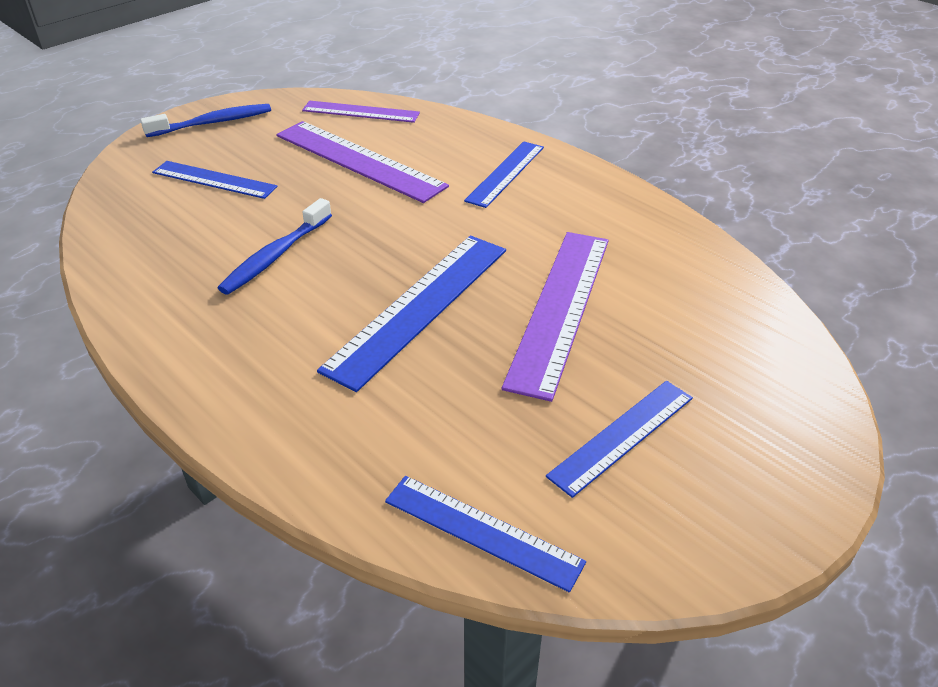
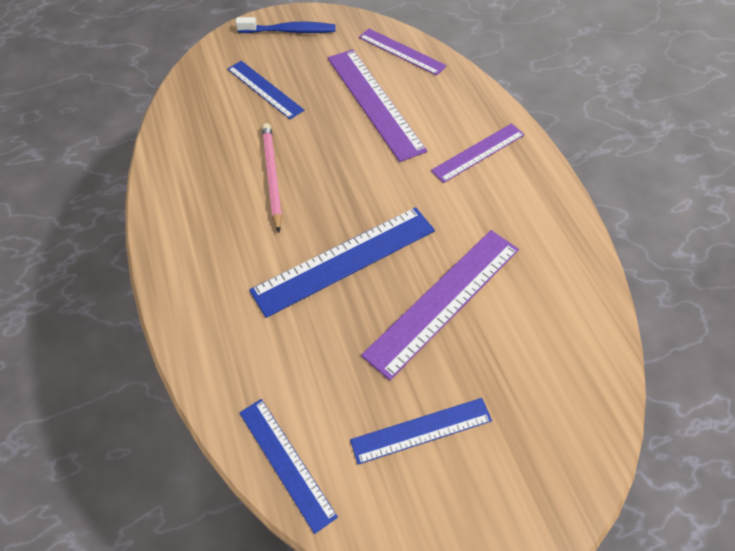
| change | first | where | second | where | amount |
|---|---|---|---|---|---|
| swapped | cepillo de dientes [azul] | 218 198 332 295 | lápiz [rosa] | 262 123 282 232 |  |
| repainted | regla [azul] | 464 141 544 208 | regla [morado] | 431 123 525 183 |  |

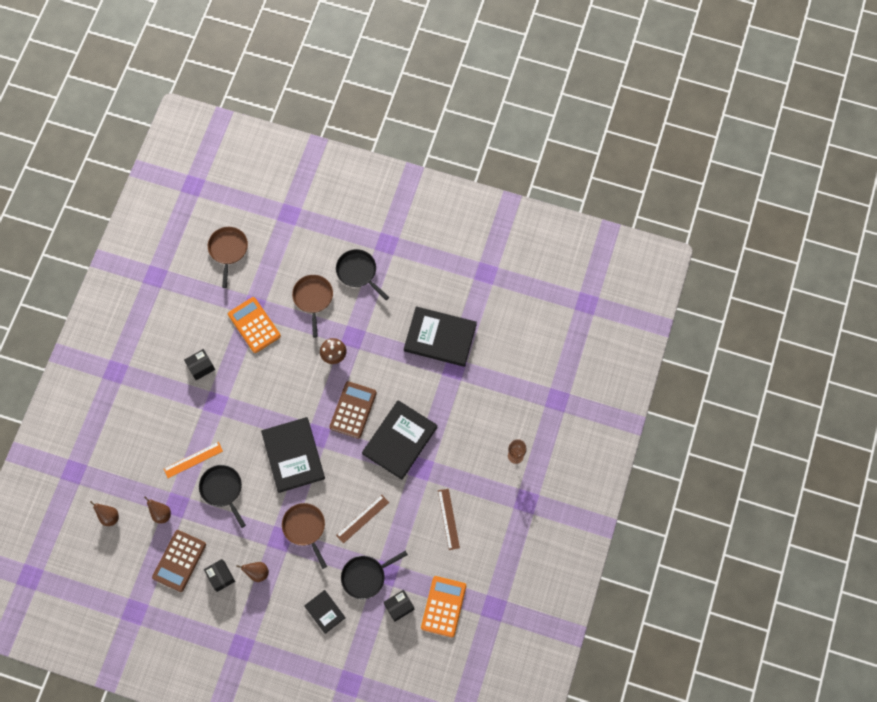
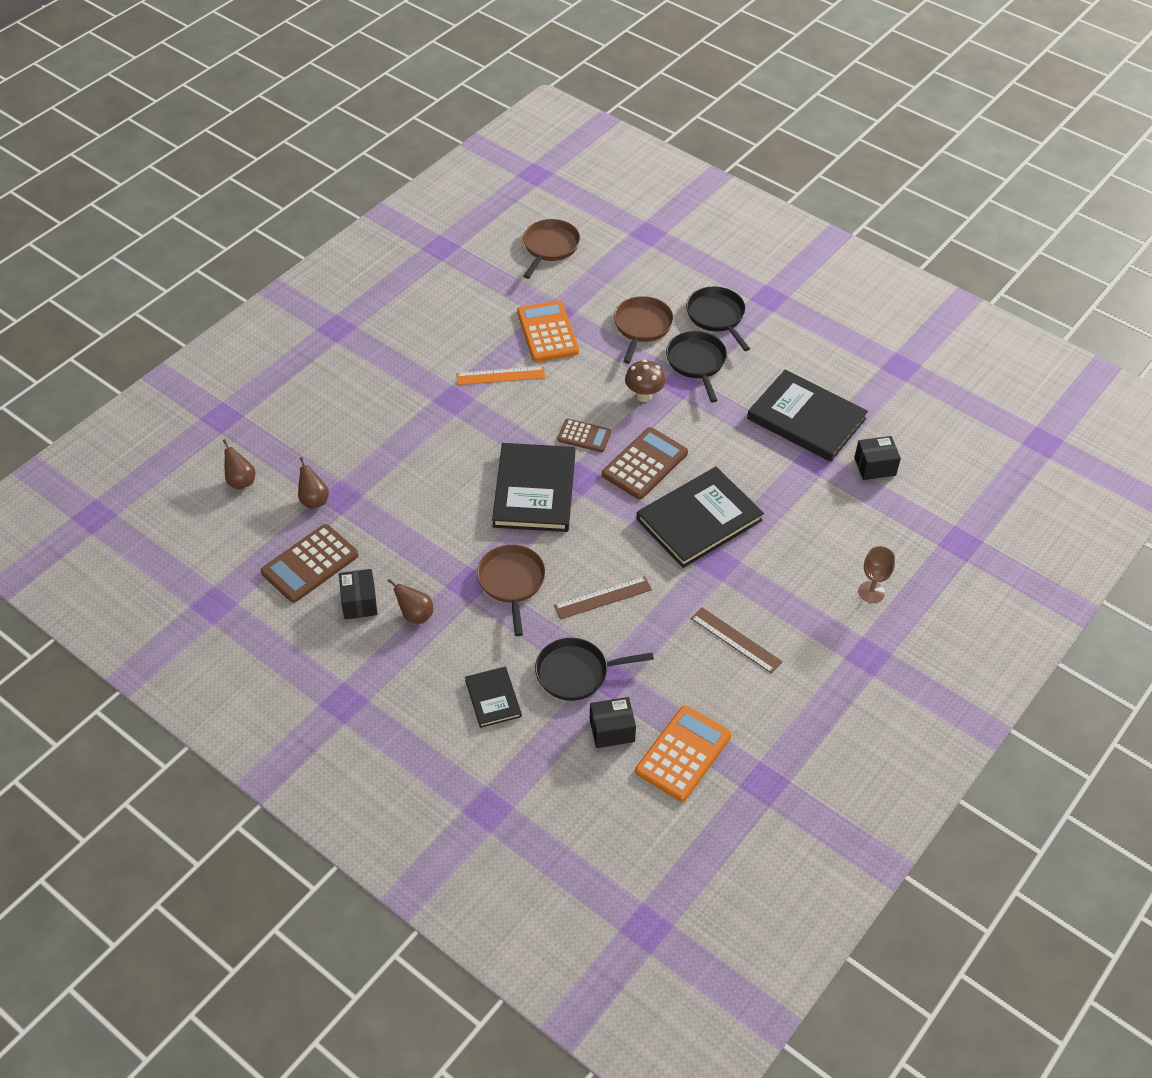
| change | first | where | second | where | amount |
|---|---|---|---|---|---|
| new |  |  | calculadora [marrón] | 558 419 612 452 |  |
| shifted | regla [naranja] | 164 442 223 478 |  | 456 366 545 385 |  |
| shifted | caja [negro] | 184 349 215 380 |  | 854 436 901 480 |  |
| shifted | sartén [negro] | 199 465 246 528 |  | 666 331 727 403 |  |
| rotated | regla [marrón] | 438 488 460 550 |  | 691 607 783 674 | 60 degrees counterclockwise |

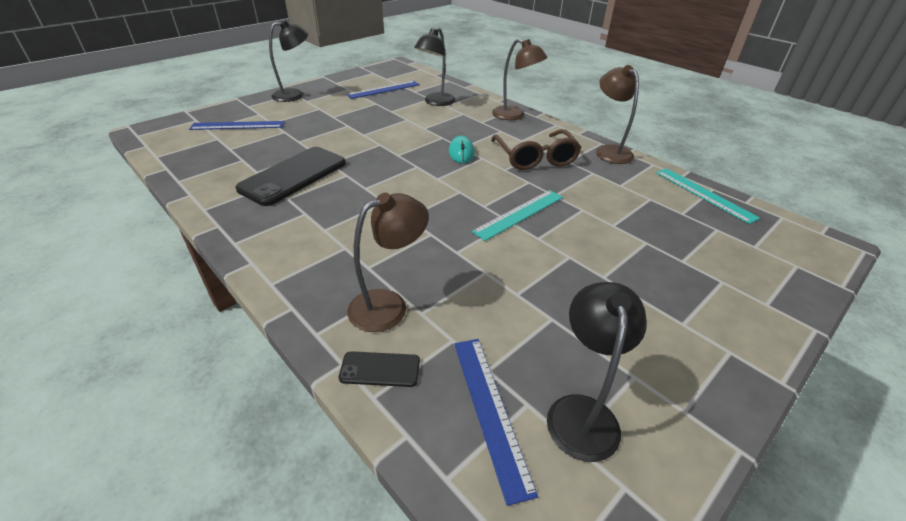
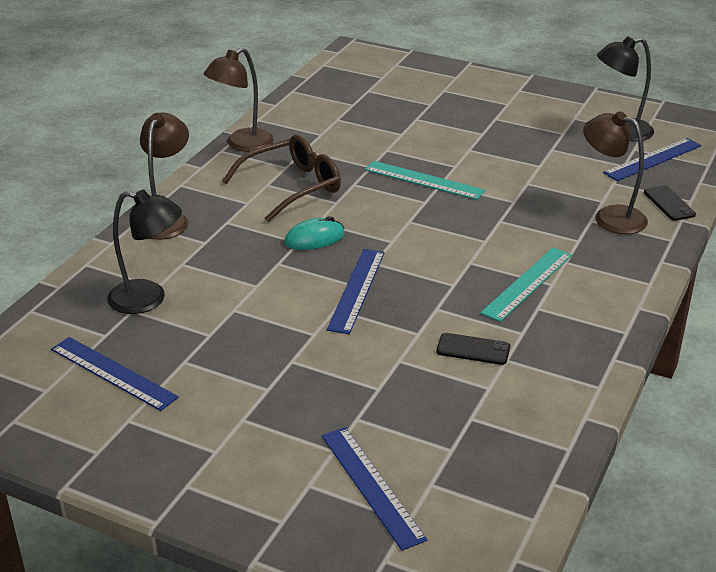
| change | first | where | second | where | amount |
|---|---|---|---|---|---|
| gone | lámpara [negro] | 269 20 309 102 |  |  |  |
| new |  |  | regla [azul] | 327 249 385 334 |  |
| shifted | regla [turquesa] | 656 168 760 224 |  | 481 247 572 322 |  |
| scaled | móvil [negro] | 236 147 346 206 |  | 437 333 510 365 | x0.46 |

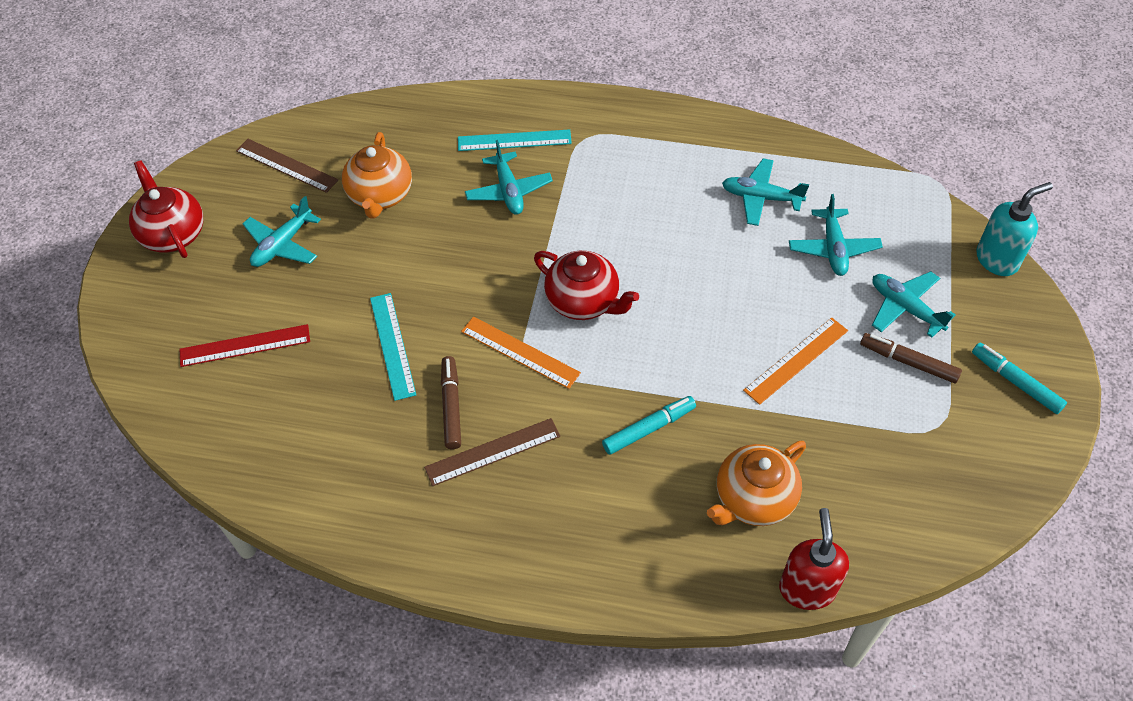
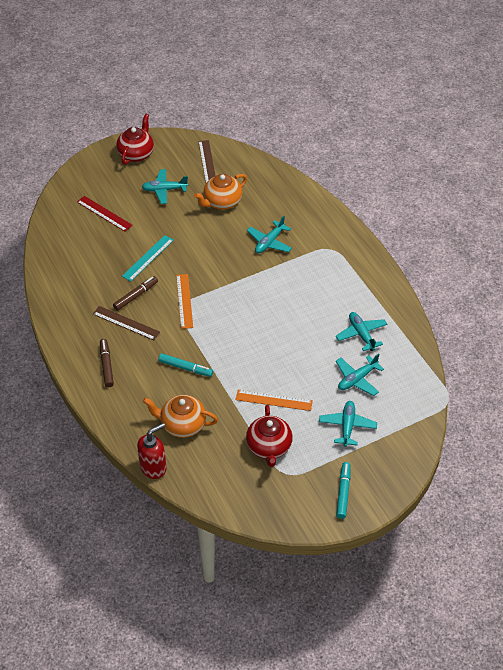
| change | first | where | second | where | amount |
|---|---|---|---|---|---|
| gone | regla [turquesa] | 458 129 572 151 |  |  |  |
| gone | dispensador de jabón [turquesa] | 977 182 1053 276 |  |  |  |
| shifted | tetera [rojo] | 534 251 639 320 |  | 246 405 293 467 |  |
| shifted | rotulador [marrón] | 860 333 962 383 |  | 100 339 114 387 |  |

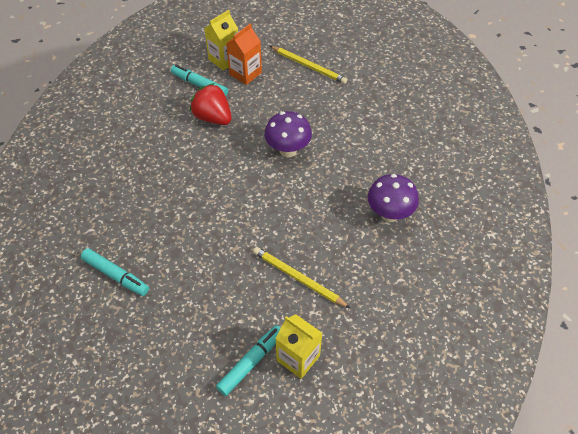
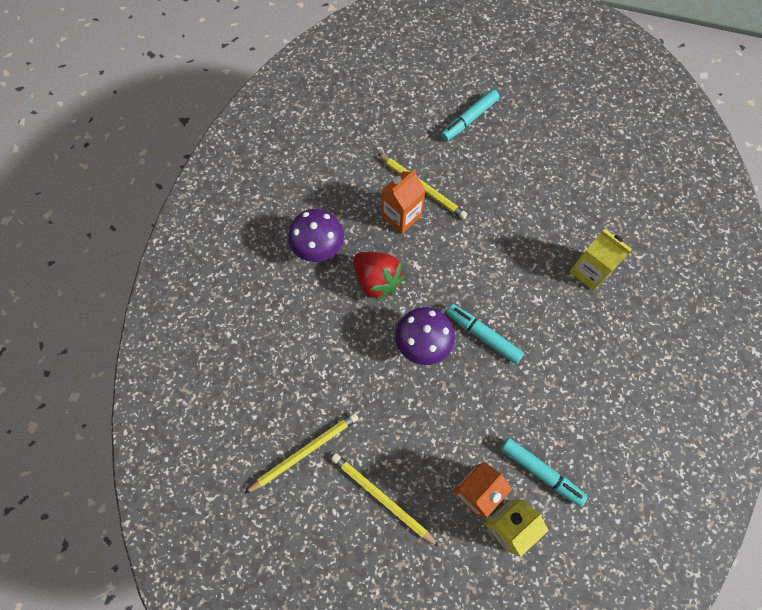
| change | first | where | second | where | amount |
|---|---|---|---|---|---|
| new |  |  | lápiz [amarillo] | 244 413 359 494 |  |
| new |  |  | cartón de leche [naranja] | 381 169 426 234 |  |
| shifted | rotulador [turquesa] | 81 248 149 296 |  | 446 304 524 364 |  |
| shifted | fresa [rojo] | 190 83 232 125 |  | 354 252 405 301 |  |
| shifted | cartón de leche [amarillo] | 275 314 322 379 |  | 569 229 632 291 |  |

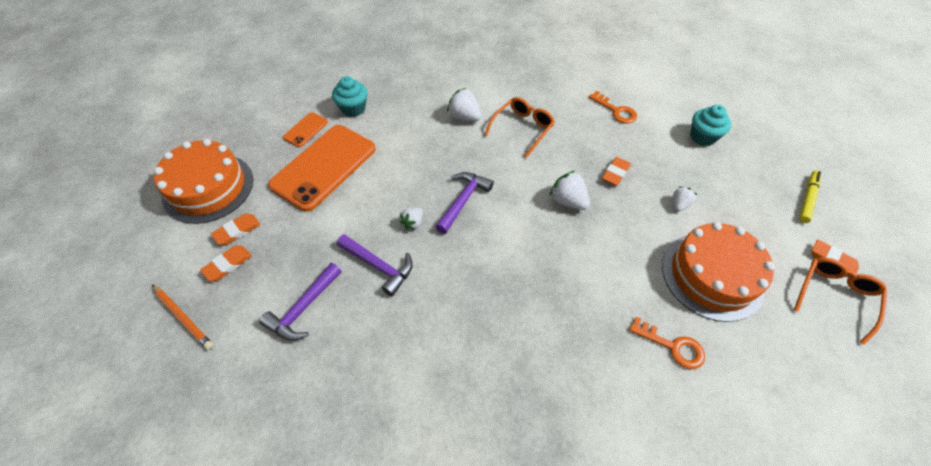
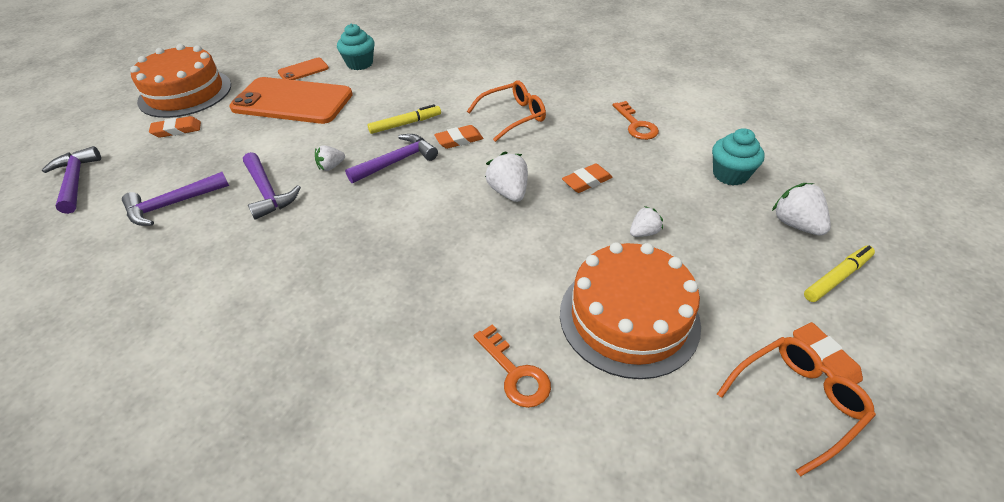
| change | first | where | second | where | amount |
|---|---|---|---|---|---|
| new |  |  | rotulador [amarillo] | 367 104 441 134 |  |
| shifted | goma de borrar [naranja] | 200 246 252 281 |  | 434 125 483 149 |  |
| shifted | fresa [blanco] | 447 88 482 121 |  | 772 183 831 236 |  |
| swapped | lápiz [naranja] | 152 285 214 350 | martillo [morado] | 42 146 101 214 |  |
| rotated | móvil [naranja] | 268 125 376 212 |  | 230 77 353 124 | 45 degrees clockwise |

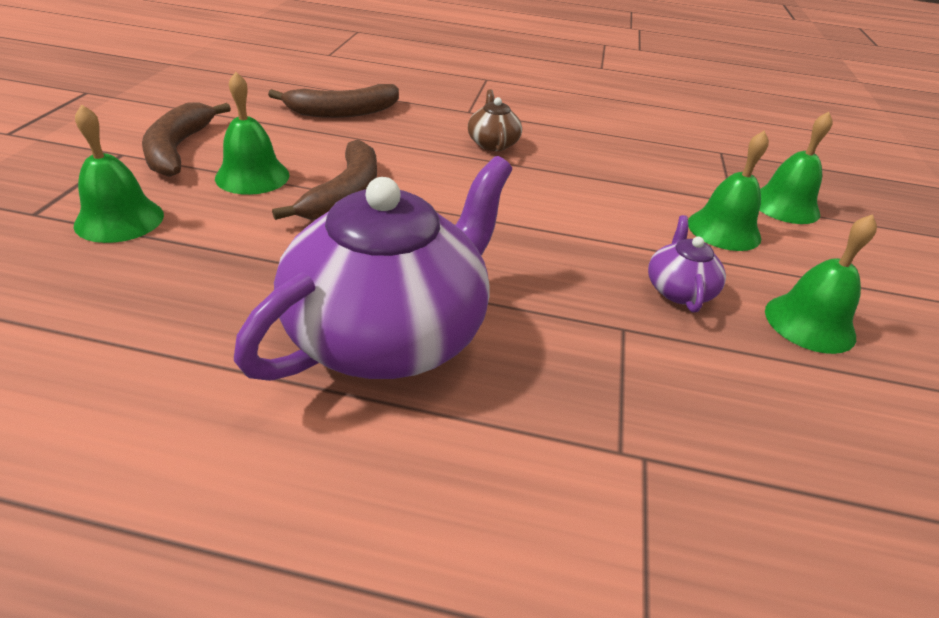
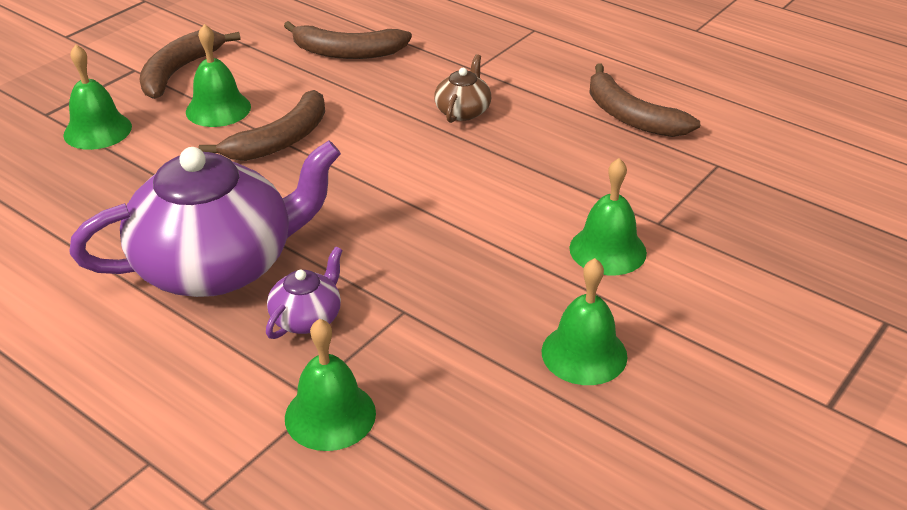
| change | first | where | second | where | amount |
|---|---|---|---|---|---|
| new |  |  | plátano [marrón] | 589 63 700 137 |  |
| shifted | tetera [morado] | 648 215 726 313 |  | 266 247 343 339 |  |
| shifted | campana [verde] | 759 112 833 224 |  | 285 319 376 451 |  |

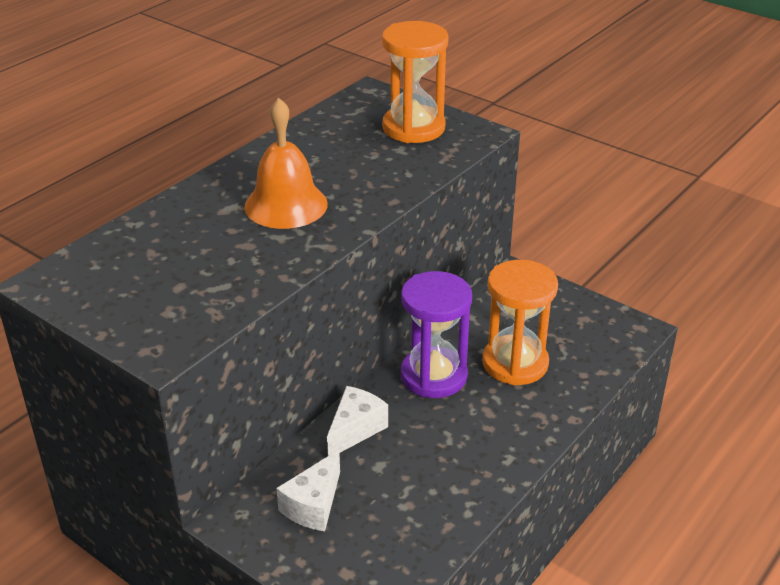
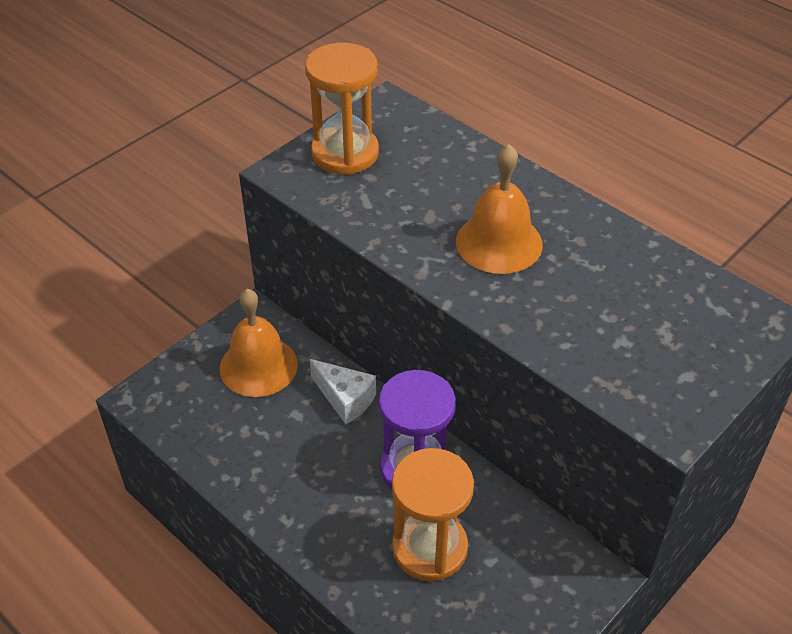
| change | first | where | second | where | amount |
|---|---|---|---|---|---|
| shifted | reloj de arena [naranja] | 382 21 449 143 |  | 305 43 379 175 |  |
| swapped | queso [blanco] | 276 450 340 531 | campana [naranja] | 220 289 298 397 |  |

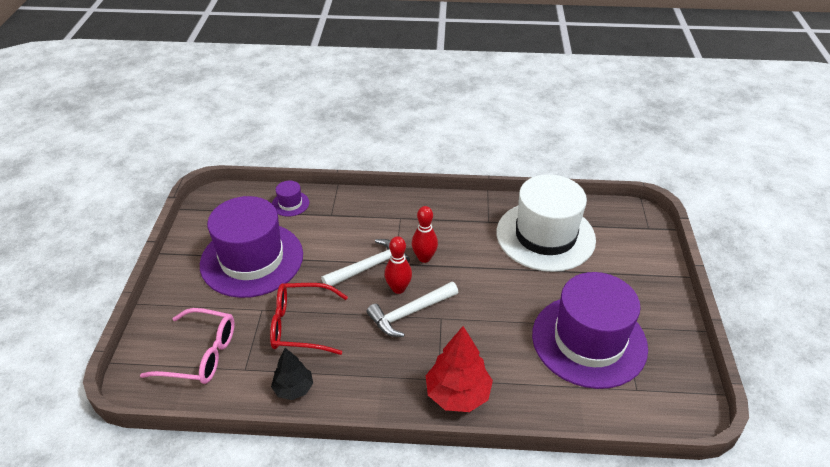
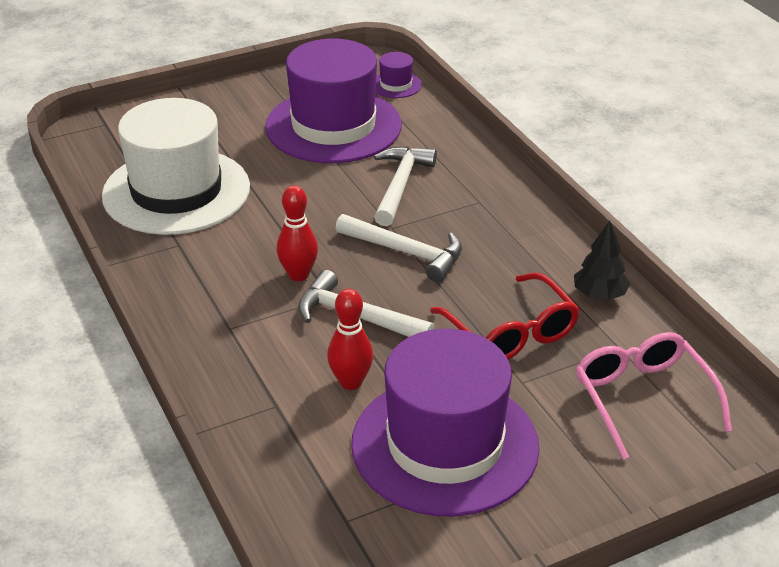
| change | first | where | second | where | amount |
|---|---|---|---|---|---|
| gone | árbol [rojo] | 426 326 493 412 |  |  |  |
| new |  |  | martillo [blanco] | 374 146 437 226 |  |
| shifted | sombrero [morado] | 272 181 309 217 |  | 375 52 422 98 |  |
| shifted | bolo [rojo] | 385 236 412 294 |  | 327 289 373 390 |  |

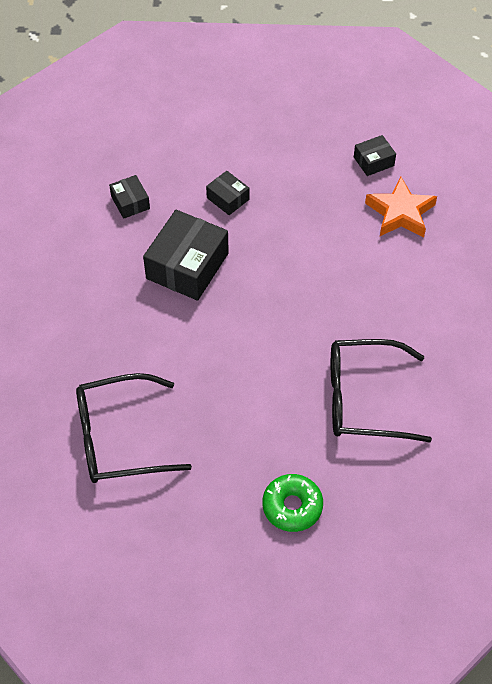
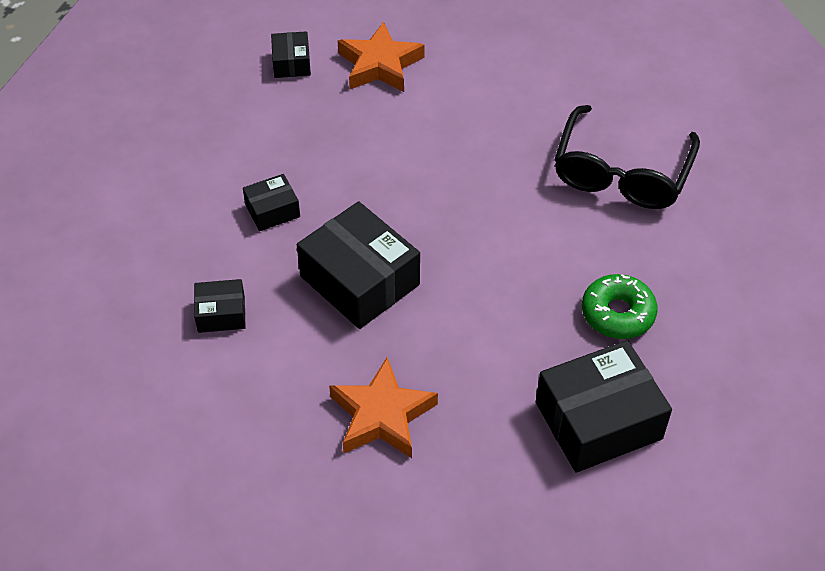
| change | first | where | second | where | amount |
|---|---|---|---|---|---|
| new |  |  | estrella [naranja] | 329 357 438 458 |  |
| shifted | rosquilla [verde] | 263 474 323 532 |  | 582 274 658 339 |  |
| swapped | gafas [negro] | 76 373 192 483 | caja [negro] | 536 340 672 473 |  |

